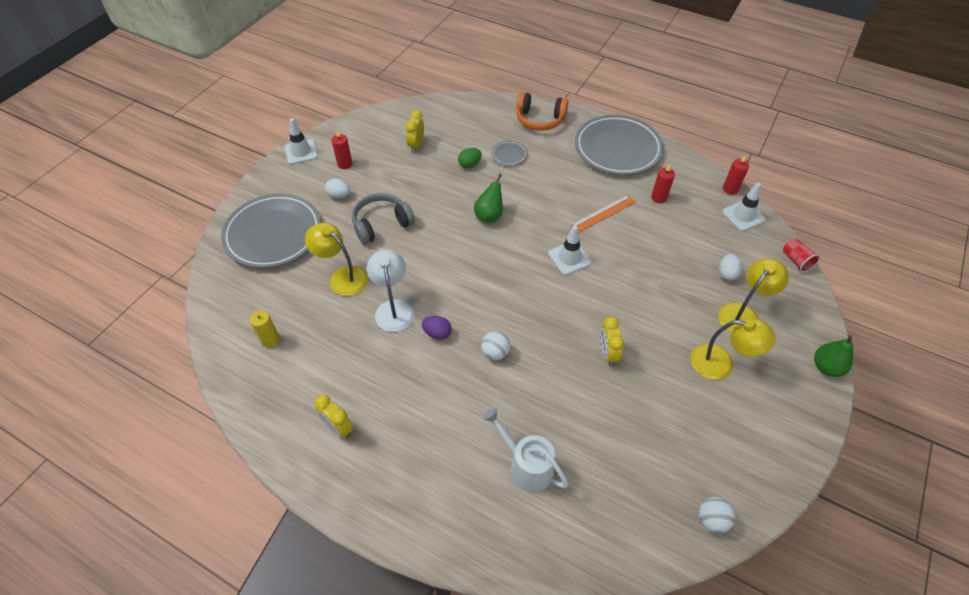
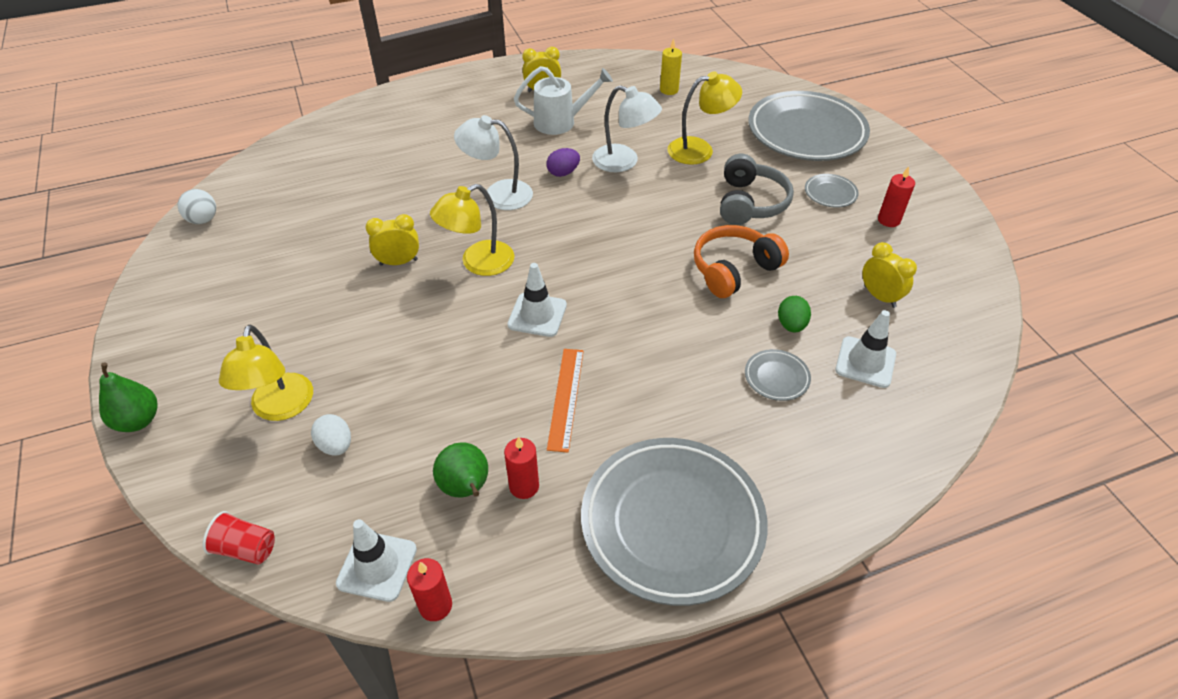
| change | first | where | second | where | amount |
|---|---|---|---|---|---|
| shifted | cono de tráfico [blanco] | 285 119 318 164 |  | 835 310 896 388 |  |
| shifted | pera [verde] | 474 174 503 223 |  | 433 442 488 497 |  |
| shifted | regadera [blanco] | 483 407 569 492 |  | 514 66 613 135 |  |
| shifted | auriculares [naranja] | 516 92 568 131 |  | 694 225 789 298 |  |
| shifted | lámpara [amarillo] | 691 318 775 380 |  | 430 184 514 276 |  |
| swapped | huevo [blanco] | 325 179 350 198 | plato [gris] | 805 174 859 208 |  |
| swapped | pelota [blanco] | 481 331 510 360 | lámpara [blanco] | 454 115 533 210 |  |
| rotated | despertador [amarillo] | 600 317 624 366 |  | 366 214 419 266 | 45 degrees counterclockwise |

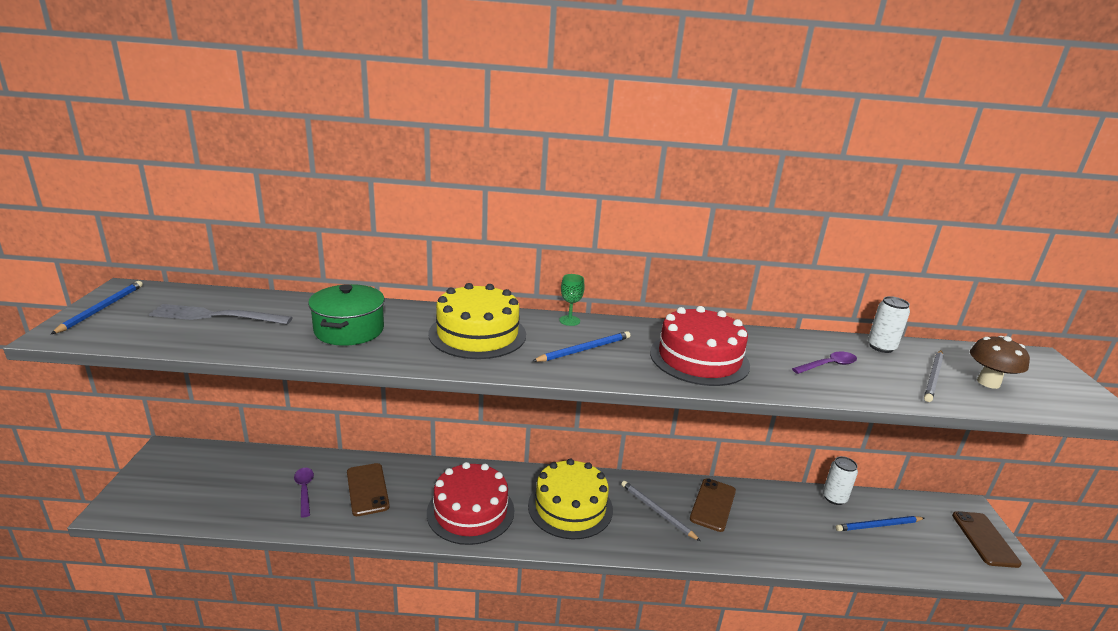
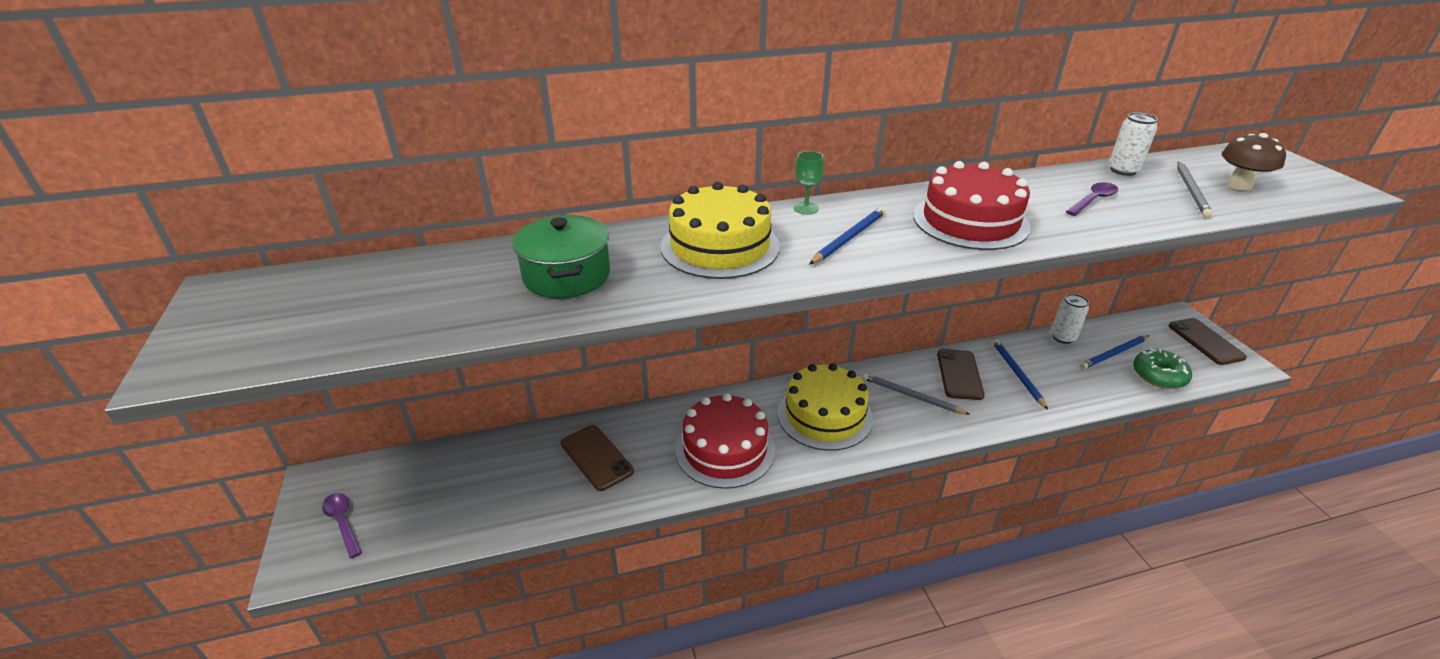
| change | first | where | second | where | amount |
|---|---|---|---|---|---|
| gone | tenedor [gris] | 149 304 293 324 |  |  |  |
| new |  |  | rosquilla [verde] | 1133 348 1192 389 |  |
| shifted | lápiz [azul] | 50 281 143 335 |  | 992 339 1048 410 |  |
| shifted | cuchara [morado] | 294 468 314 517 |  | 322 493 362 559 |  |

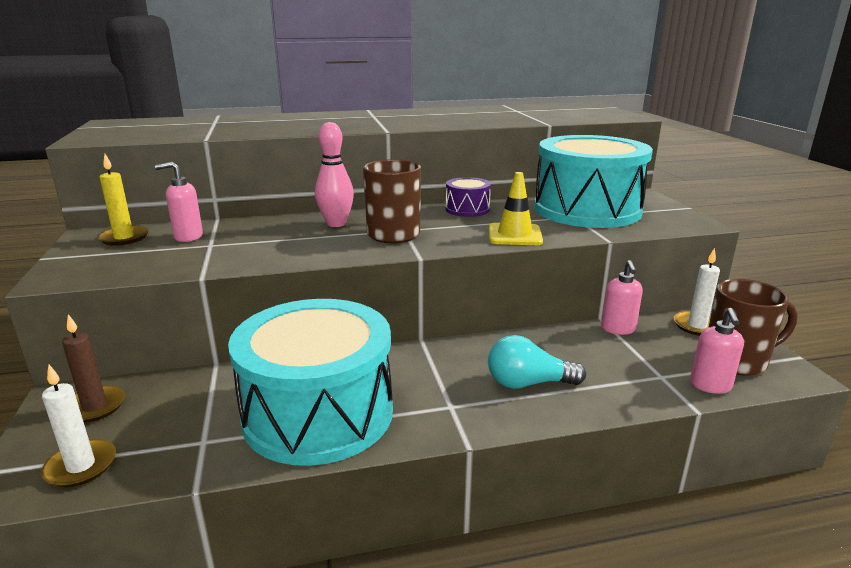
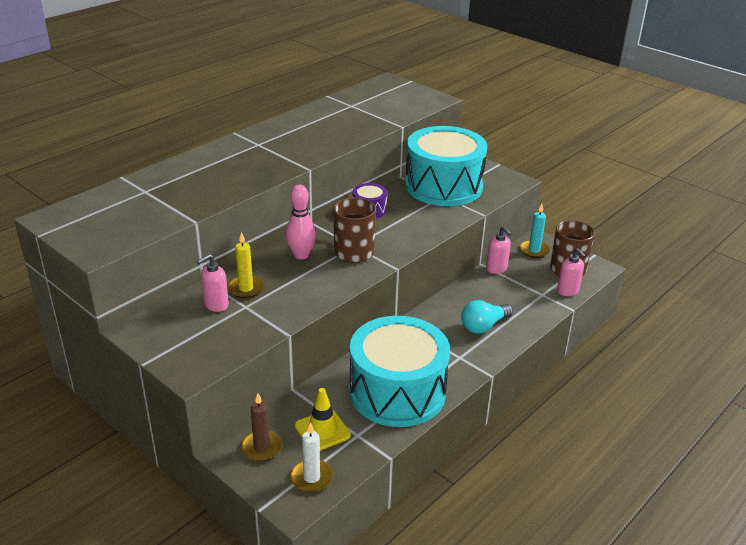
| change | first | where | second | where | amount |
|---|---|---|---|---|---|
| shifted | vela [amarillo] | 97 154 149 246 |  | 227 232 264 298 |  |
| shifted | cono de tráfico [amarillo] | 489 172 543 245 |  | 295 388 351 451 |  |
| repainted | vela [blanco] | 674 248 720 336 | vela [turquesa] | 520 204 550 258 |  |

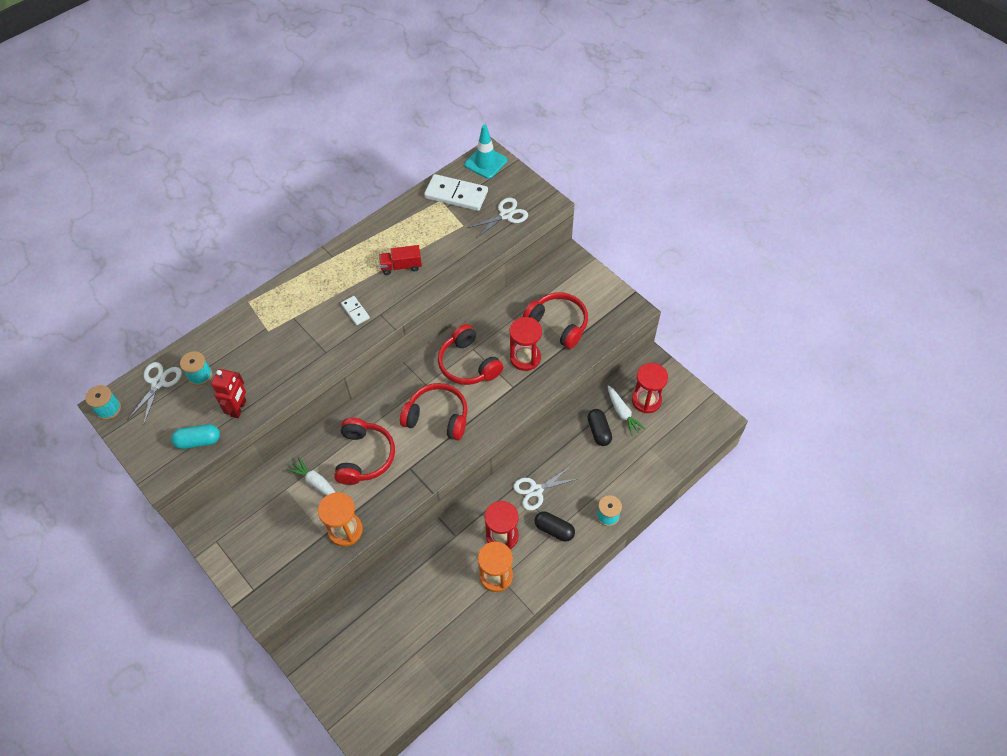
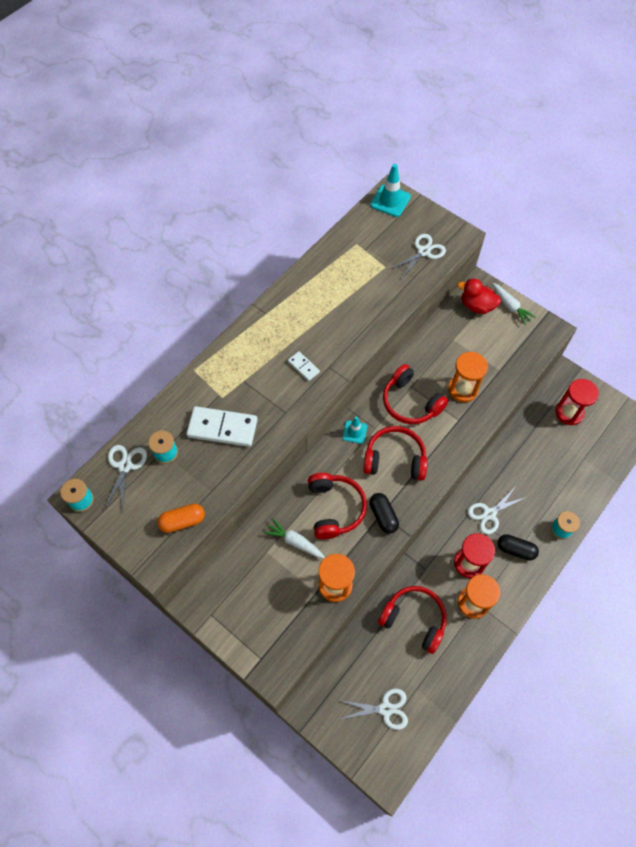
| change | first | where | second | where | amount |
|---|---|---|---|---|---|
| gone | robot [rojo] | 211 369 246 418 |  |  |  |
| gone | camión [rojo] | 379 245 422 275 |  |  |  |
| new |  |  | tijeras [blanco] | 341 689 408 730 |  |
| new |  |  | cono de tráfico [turquesa] | 343 417 367 444 |  |
| new |  |  | pato [rojo] | 457 279 501 314 |  |
| shifted | ficha de dominó [blanco] | 424 174 488 211 |  | 186 406 258 447 |  |
| shifted | auriculares [rojo] | 523 292 588 349 |  | 378 586 447 654 |  |
| shifted | cápsula [negro] | 587 409 612 446 |  | 369 493 399 534 |  |
| shifted | zanahoria [blanco] | 608 385 645 436 |  | 492 283 536 325 |  |
| repainted | cápsula [turquesa] | 171 424 220 449 | cápsula [naranja] | 157 504 205 533 |  |
| repainted | reloj de arena [rojo] | 510 317 542 371 | reloj de arena [naranja] | 448 352 488 402 |  |

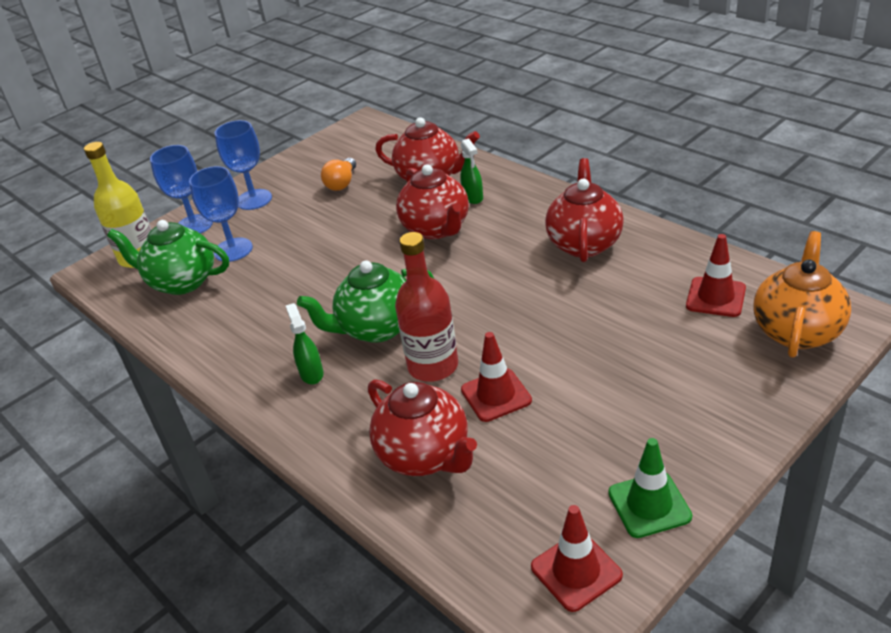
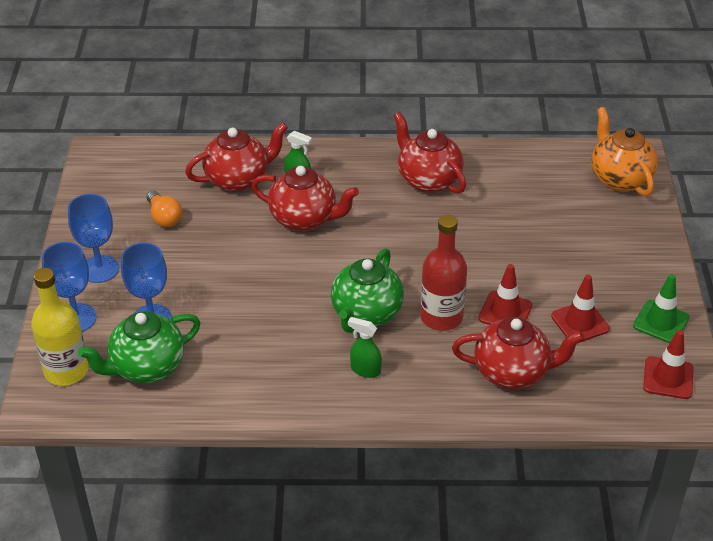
| change | first | where | second | where | amount |
|---|---|---|---|---|---|
| shifted | cono de tráfico [rojo] | 686 234 746 317 |  | 551 275 610 343 |  |

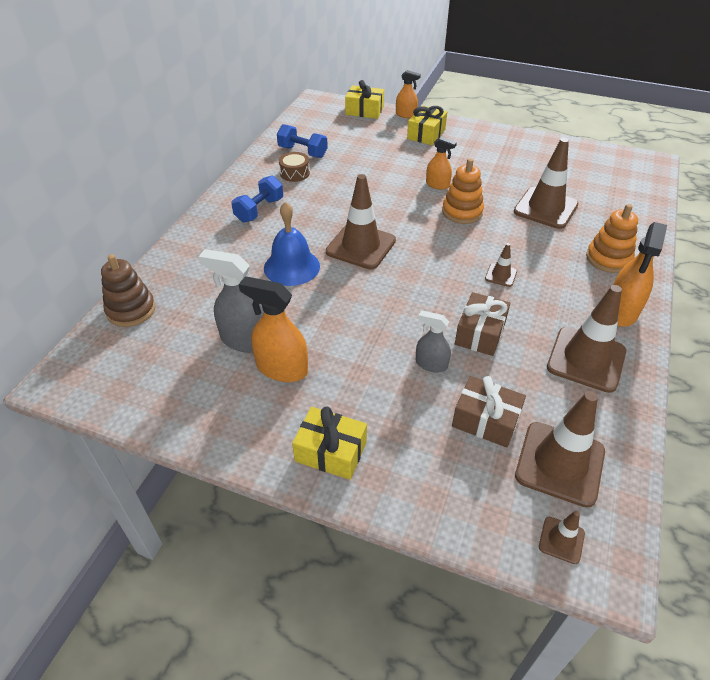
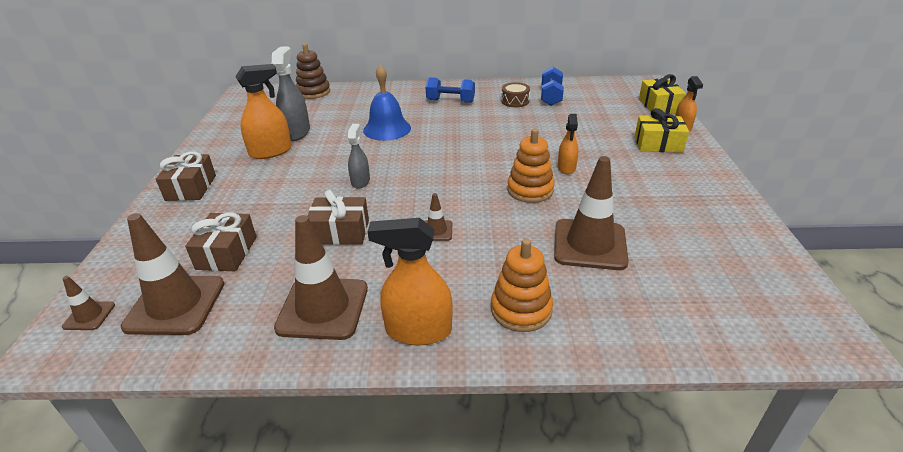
| change | first | where | second | where | amount |
|---|---|---|---|---|---|
| gone | cono de tráfico [marrón] | 326 174 396 269 |  |  |  |
| shifted | pulverizador [gris] | 416 310 451 373 |  | 348 124 370 189 |  |
| repainted | regalo [amarillo] | 292 406 367 480 | regalo [marrón] | 156 151 216 201 |  |
| rotated | pulverizador [naranja] | 239 276 308 382 |  | 235 64 292 159 | 60 degrees clockwise |

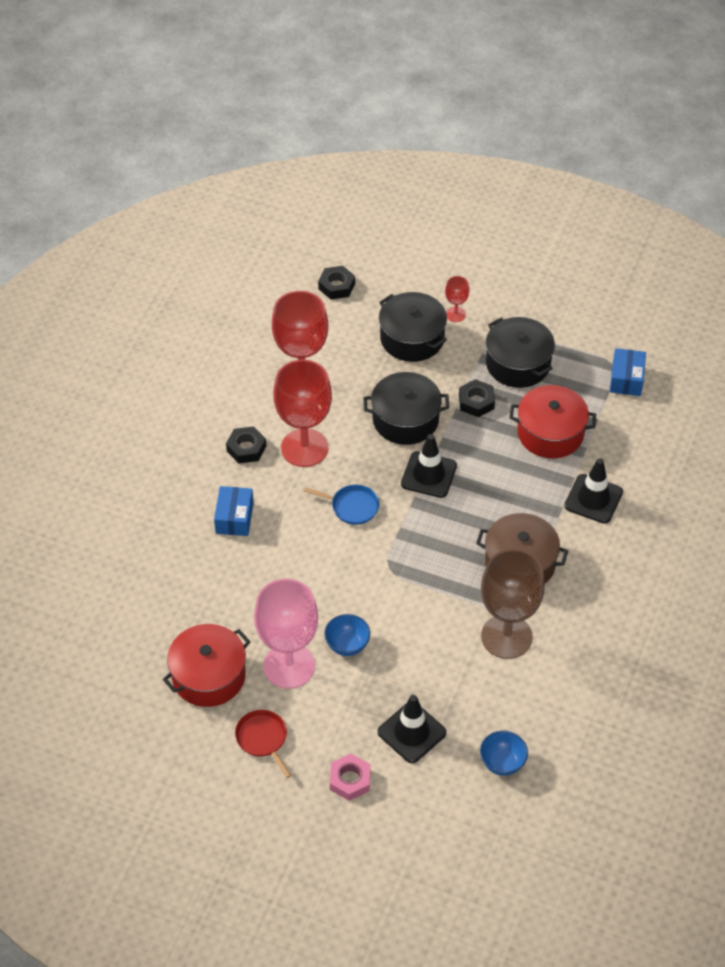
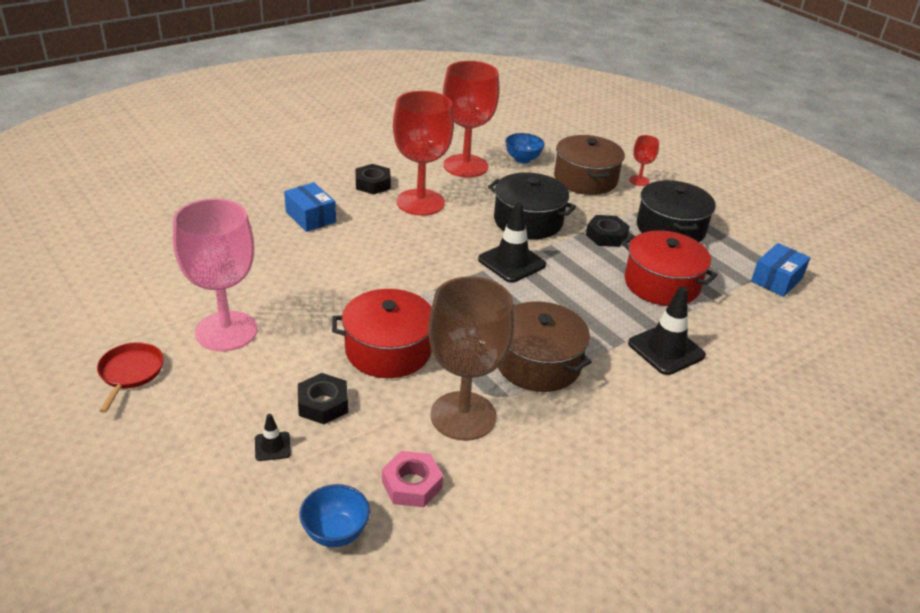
| change | first | where | second | where | amount |
|---|---|---|---|---|---|
| gone | sartén [azul] | 304 485 379 525 |  |  |  |
| shifted | olla [rojo] | 163 624 251 707 |  | 332 289 432 378 |  |
| shifted | tuerca [negro] | 318 266 355 299 |  | 298 373 348 424 |  |
| shifted | cuenco [azul] | 324 614 370 656 |  | 505 133 545 163 |  |
| shifted | tuerca [rosa] | 330 754 370 801 |  | 382 451 443 507 |  |
| repainted | olla [negro] | 379 292 447 362 | olla [marrón] | 554 135 625 195 |  |
| rotated | caja [azul] | 214 486 254 536 |  | 284 182 336 232 | 75 degrees counterclockwise |
| scaled | cono de tráfico [negro] | 378 695 446 763 |  | 255 414 291 461 | x0.49 |

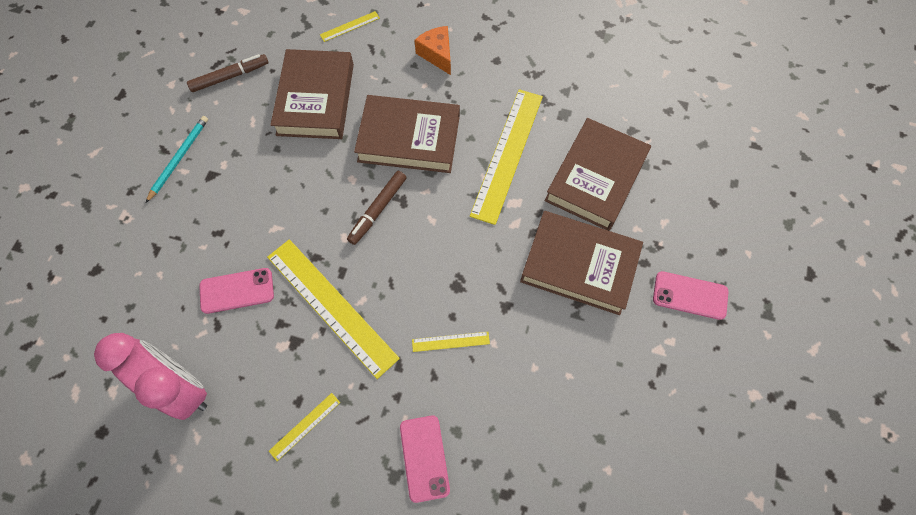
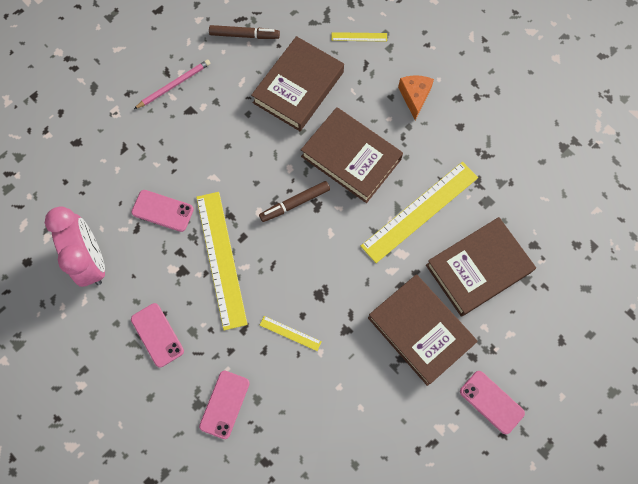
| change | first | where | second | where | amount |
|---|---|---|---|---|---|
| swapped | regla [amarillo] | 269 393 340 461 | móvil [rosa] | 131 303 184 367 |  |
| repainted | lápiz [turquesa] | 146 116 208 203 | lápiz [rosa] | 134 59 211 109 |  |

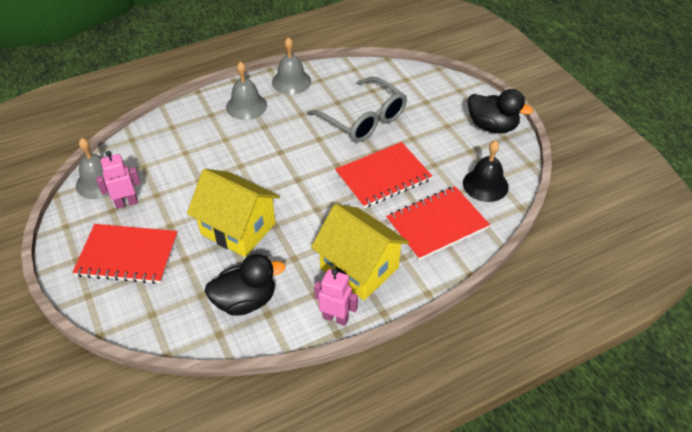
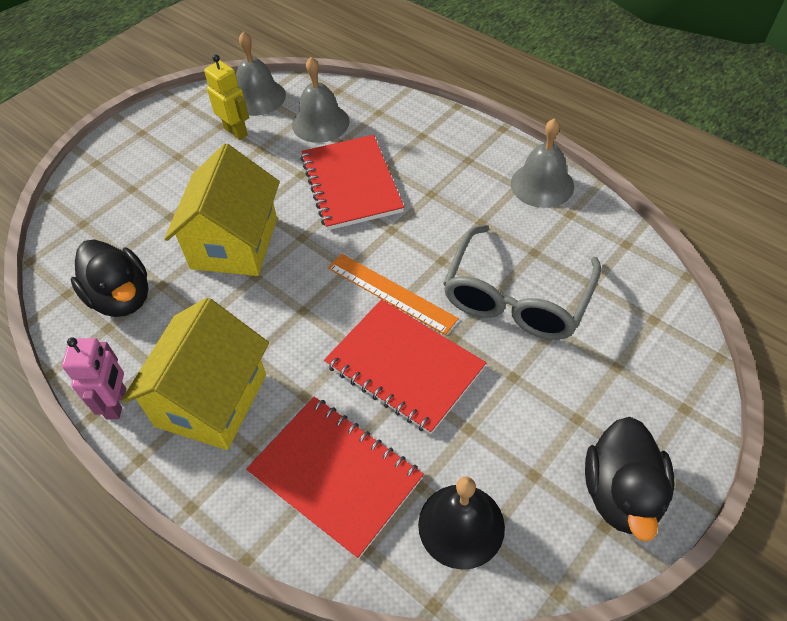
| change | first | where | second | where | amount |
|---|---|---|---|---|---|
| new |  |  | regla [naranja] | 328 254 459 335 |  |
| shifted | cuaderno [rojo] | 73 224 178 284 |  | 301 135 404 230 |  |
| shifted | campana [gris] | 226 62 267 120 |  | 292 57 349 143 |  |
| repainted | robot [rosa] | 96 151 141 209 | robot [amarillo] | 204 54 249 140 |  |

